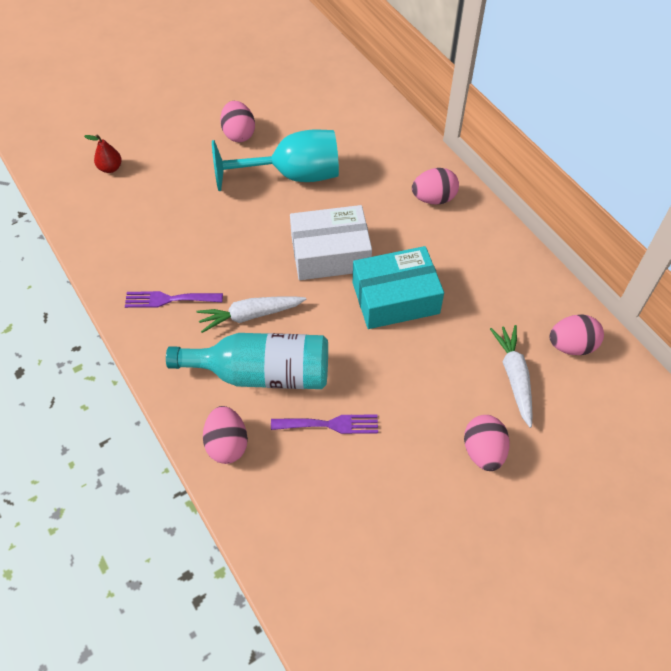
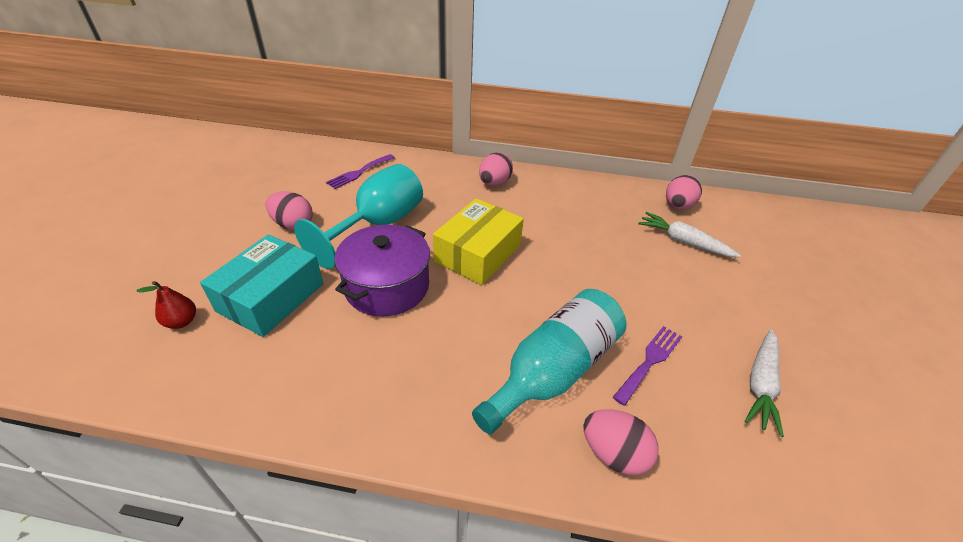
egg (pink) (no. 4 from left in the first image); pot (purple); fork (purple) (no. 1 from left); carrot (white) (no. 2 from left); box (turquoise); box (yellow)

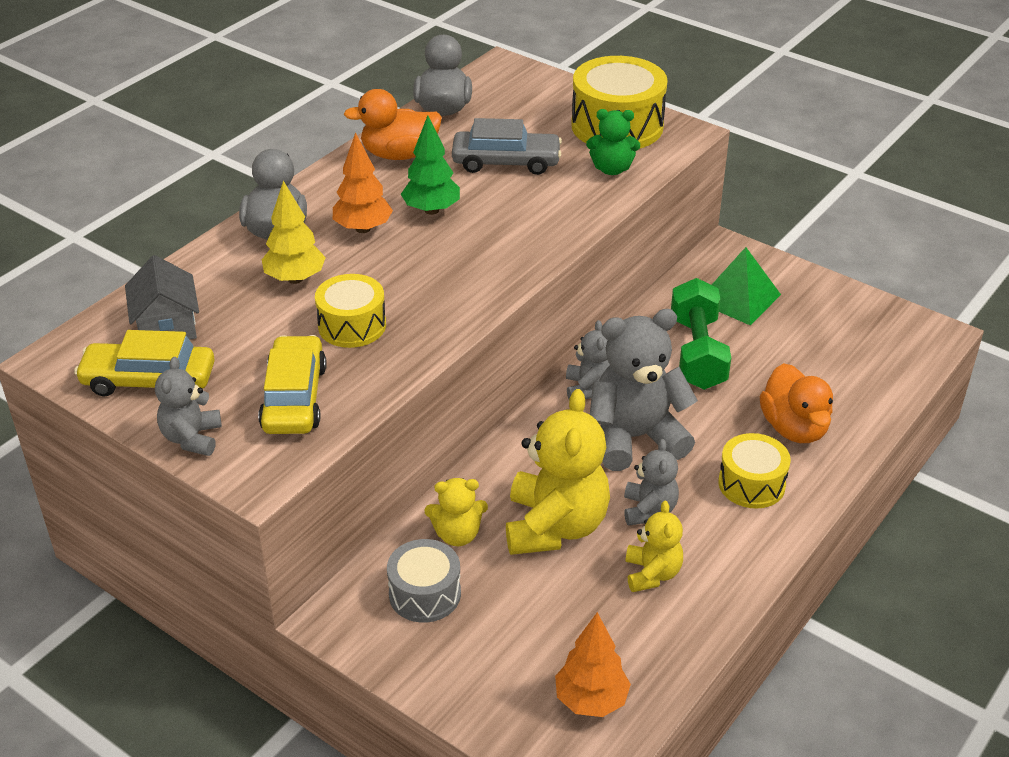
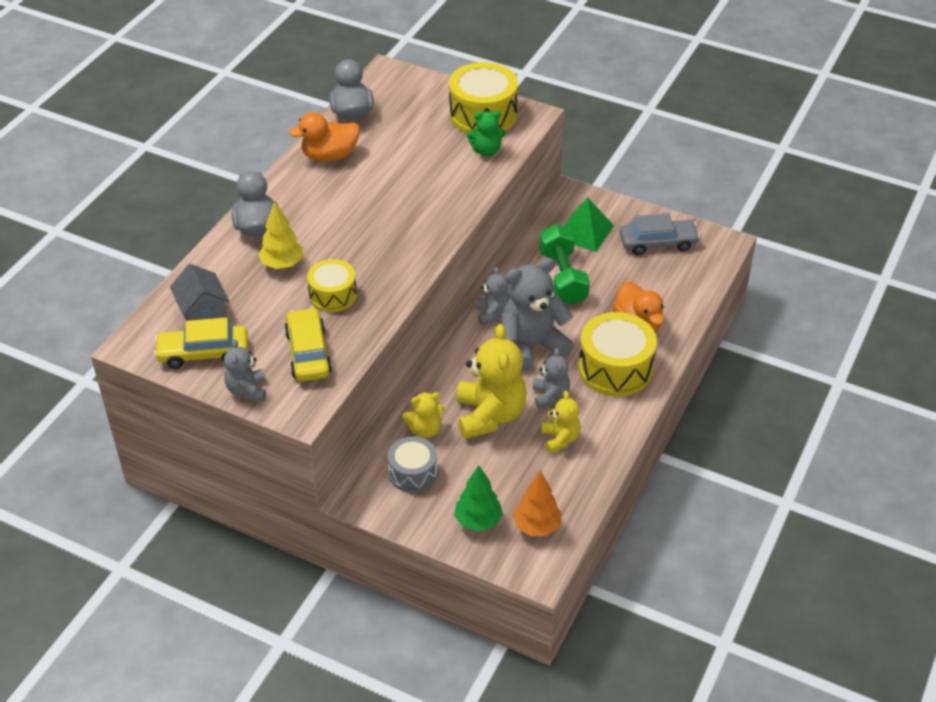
tree (orange) (no. 1 from left in the first image); tree (green); car (grey); drum (yellow) (no. 3 from left)

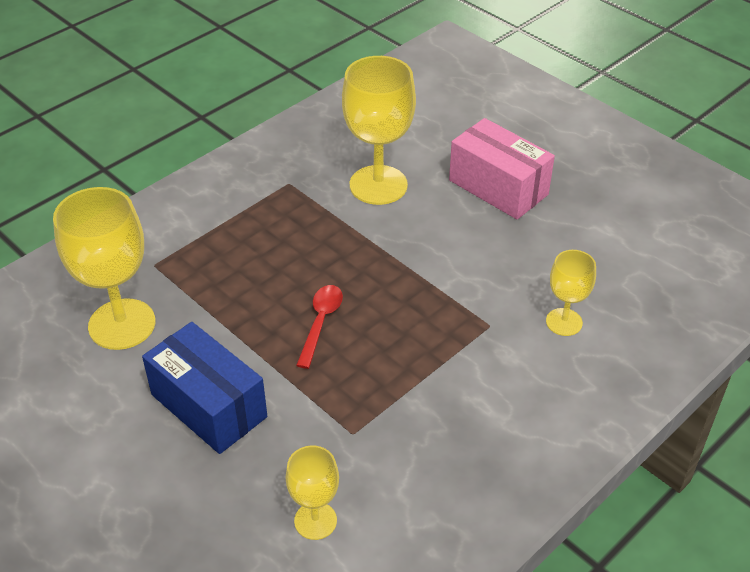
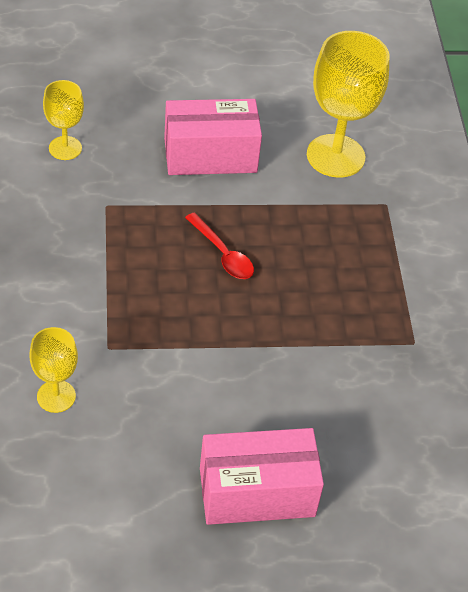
goblet (yellow) (no. 3 from left in the first image); box (pink) (no. 1 from left)

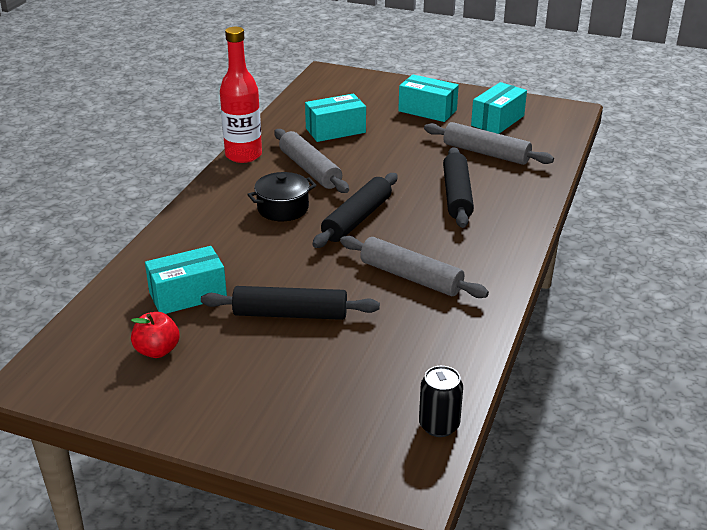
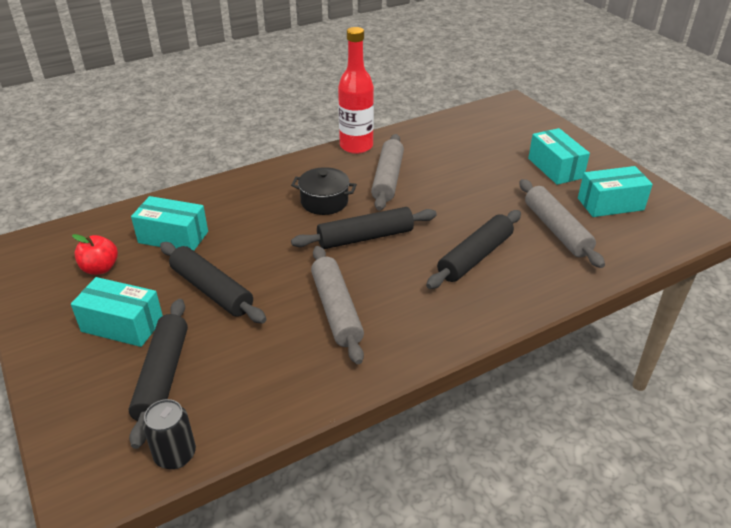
rolling pin (black) (no. 1 from left); box (turquoise) (no. 1 from left)

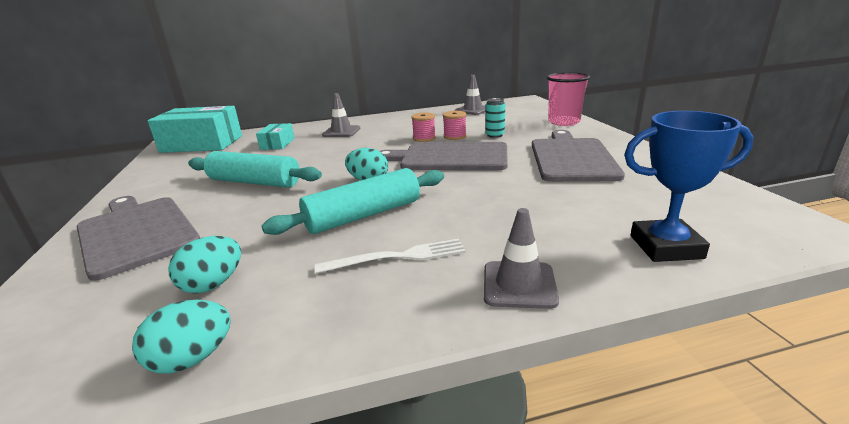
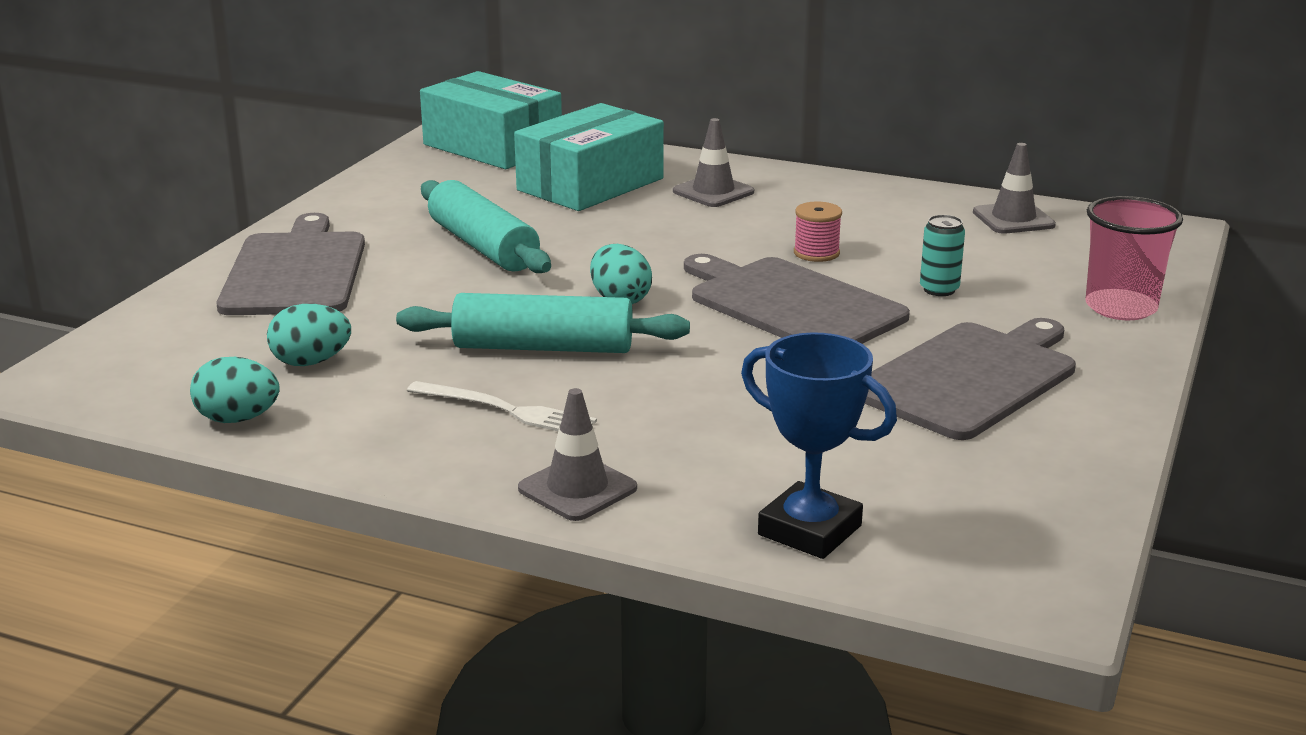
spool (pink) (no. 2 from left in the first image); box (turquoise) (no. 2 from left)

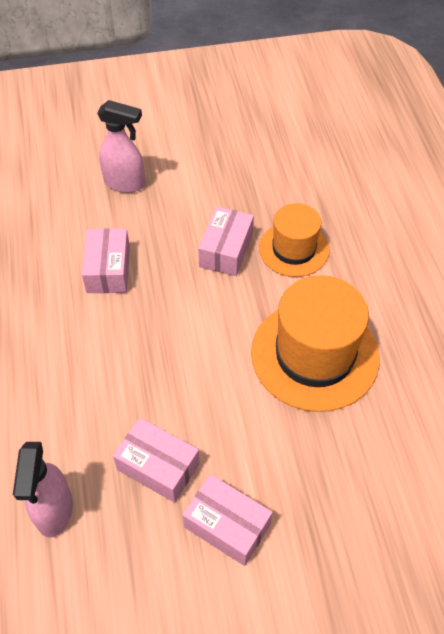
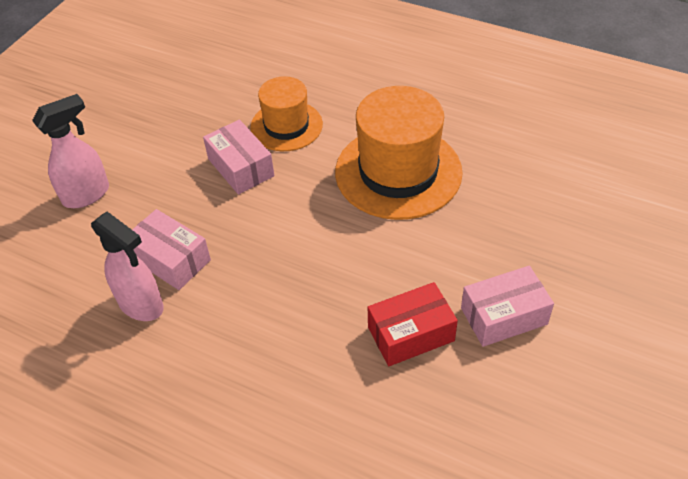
spray bottle (pink) (no. 2 from left); box (red)

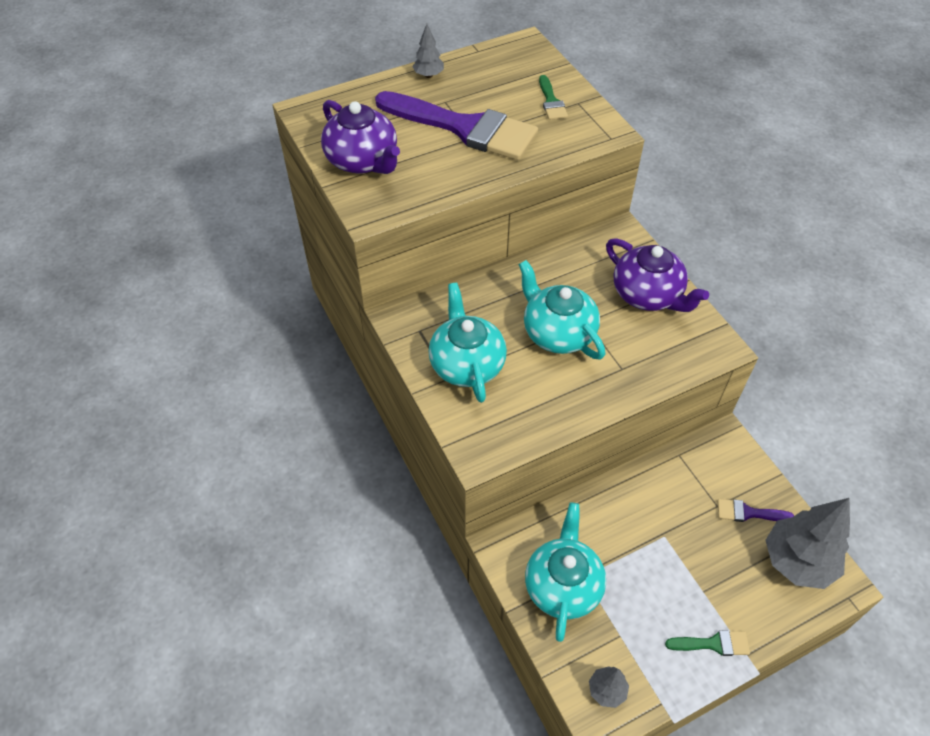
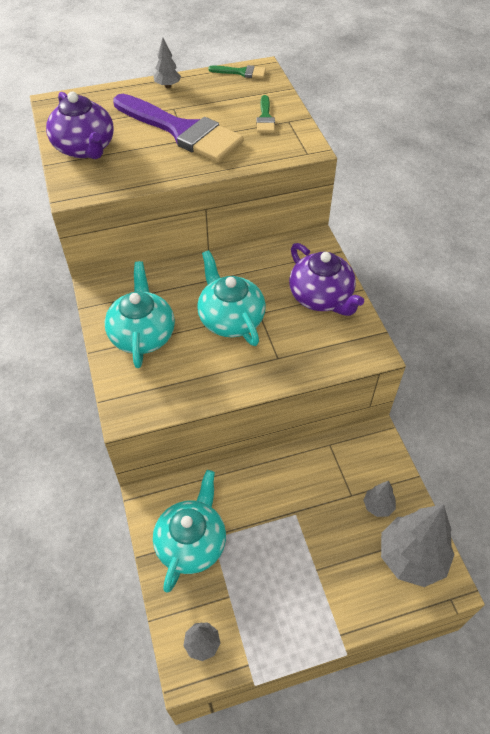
brush (green) (no. 1 from left); tree (grey) (no. 3 from left)

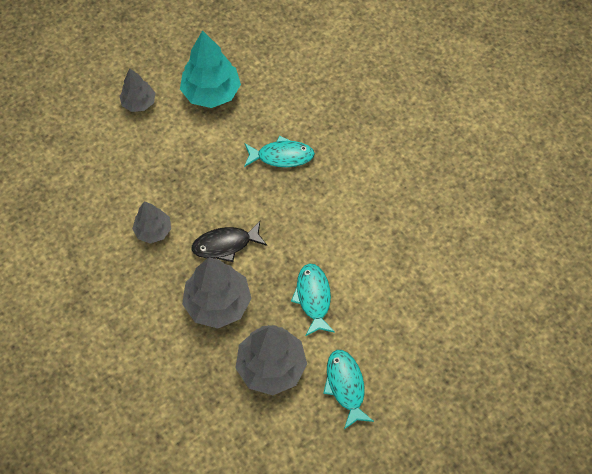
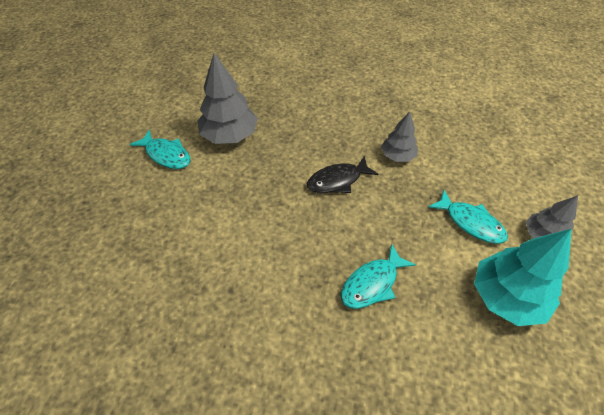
tree (grey) (no. 3 from left in the first image); fish (turquoise) (no. 3 from left); fish (black)

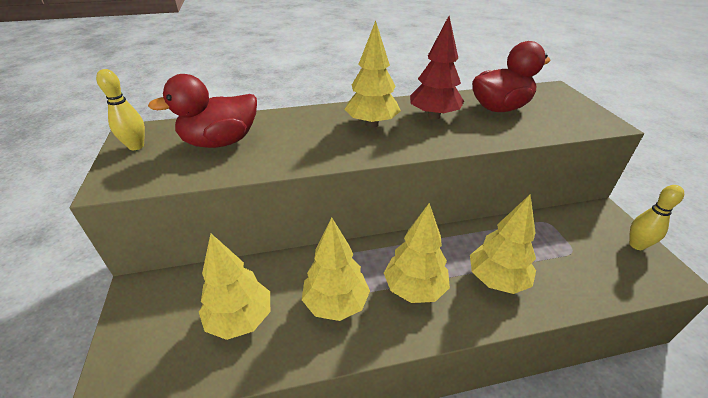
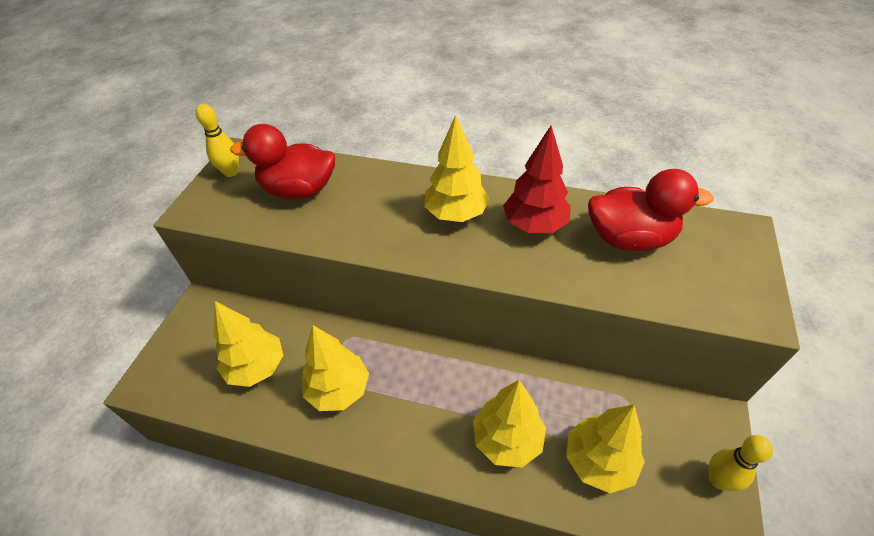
tree (yellow) (no. 5 from left)

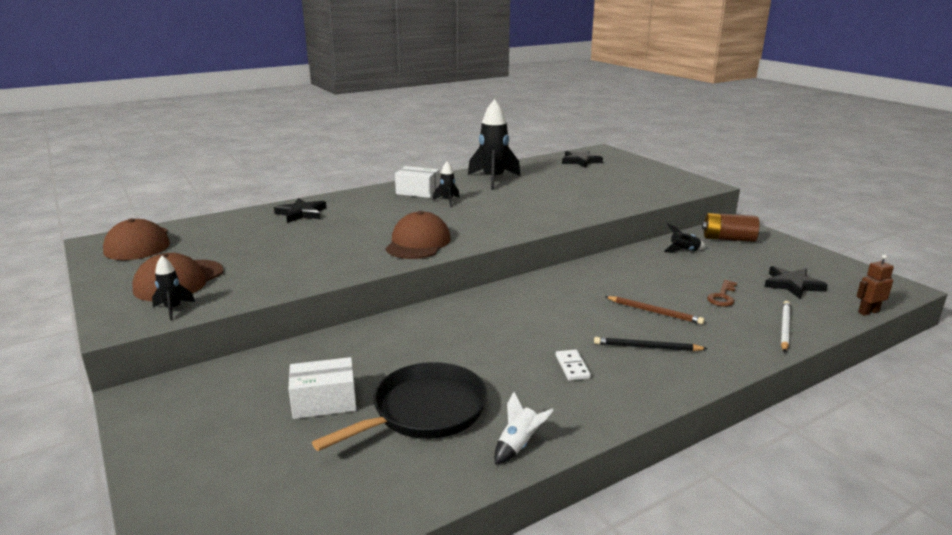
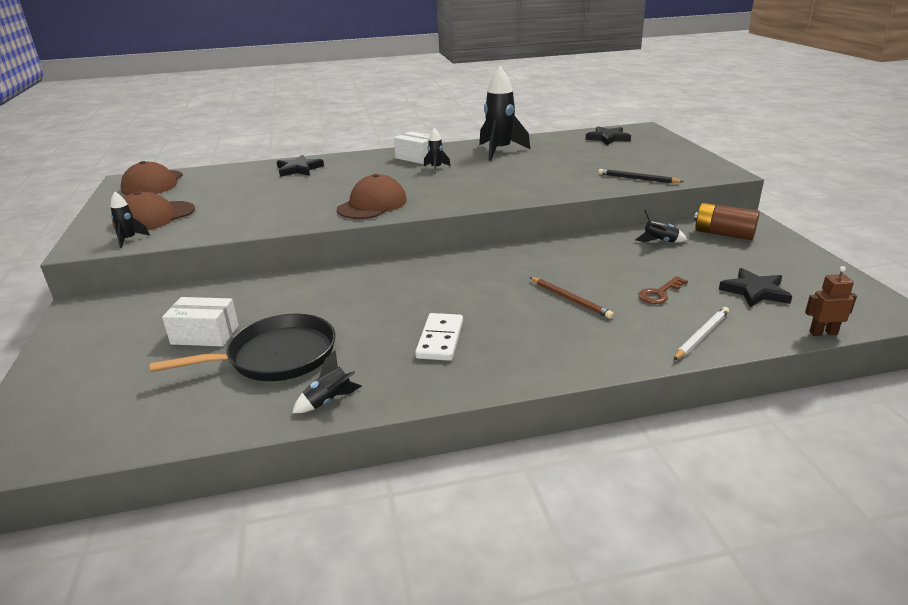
pencil (black); rocket (black) (no. 2 from left); domino (white)

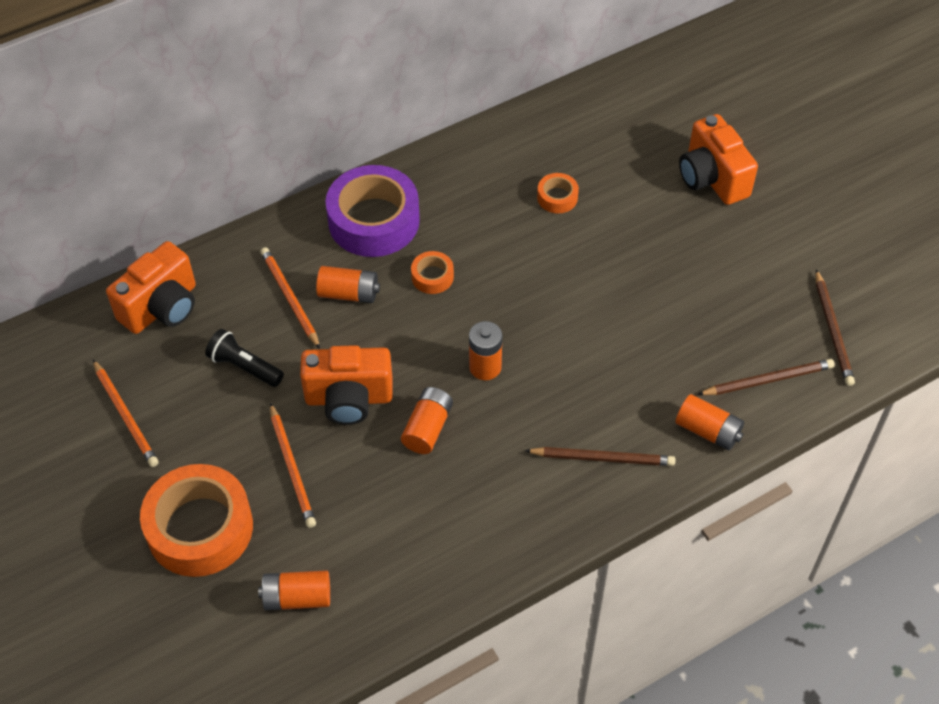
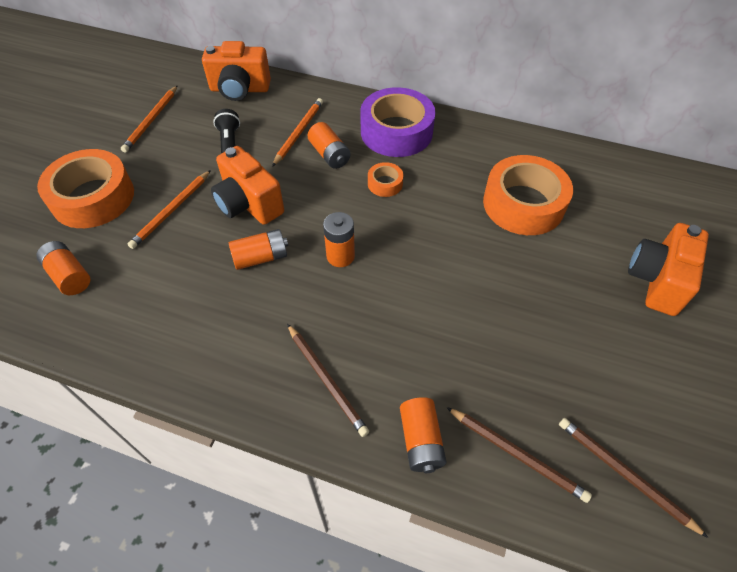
pencil (brown) (no. 3 from left); tape (orange) (no. 3 from left)

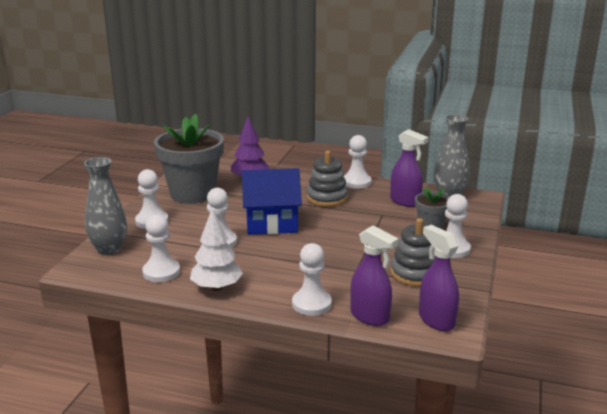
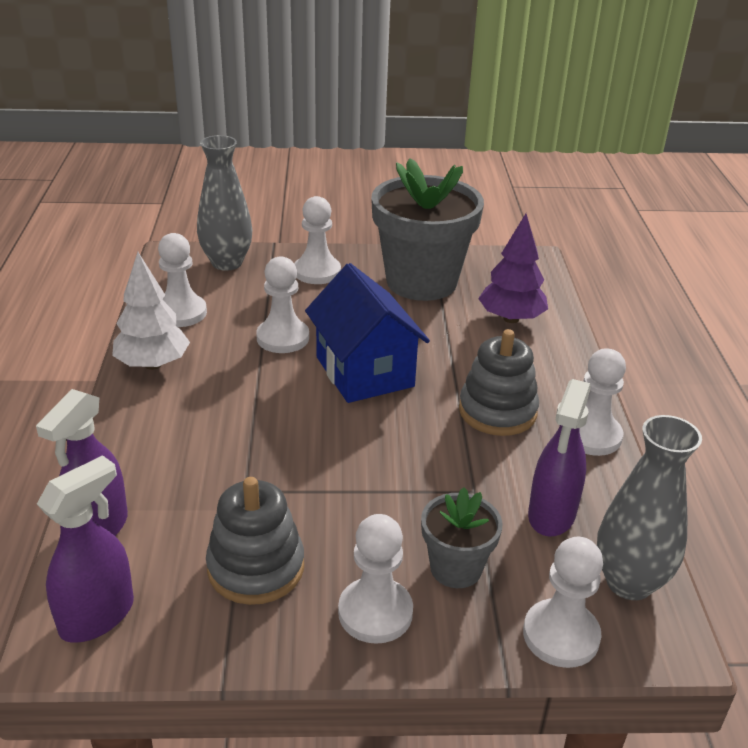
pawn (white) (no. 5 from left)

